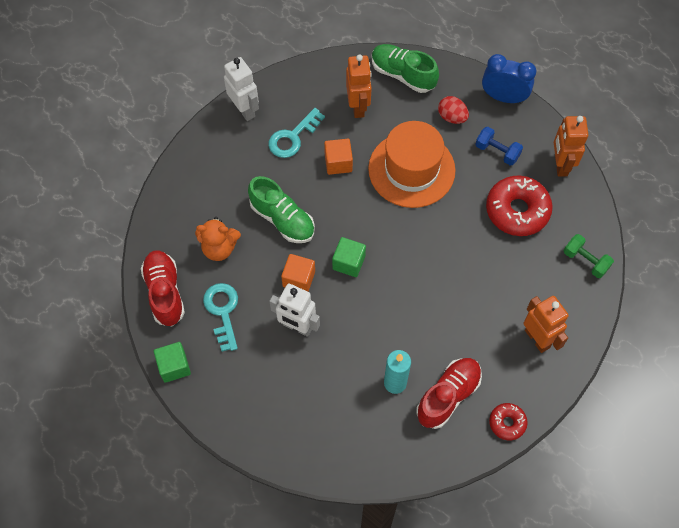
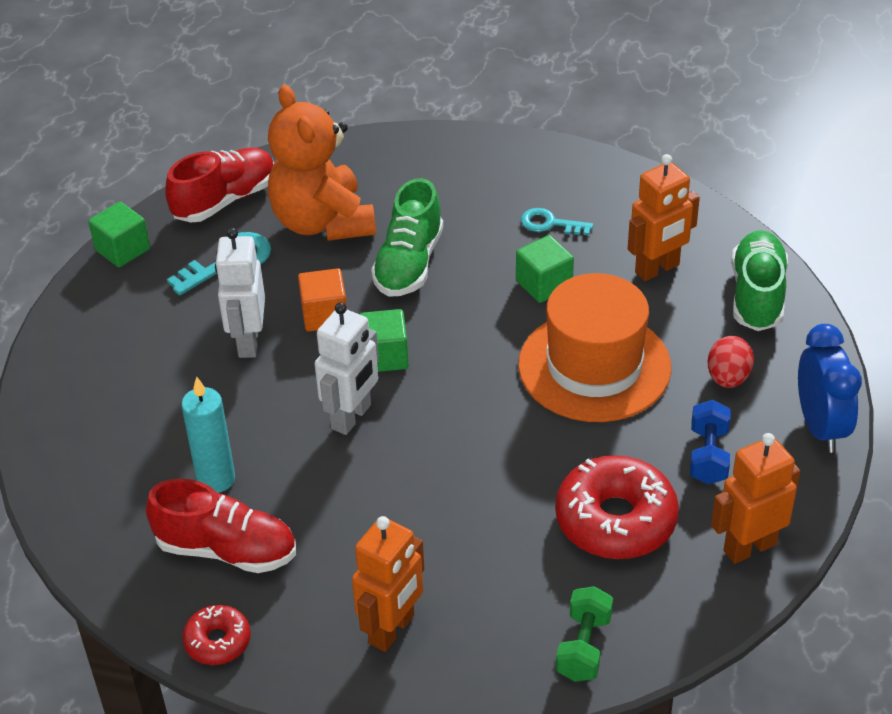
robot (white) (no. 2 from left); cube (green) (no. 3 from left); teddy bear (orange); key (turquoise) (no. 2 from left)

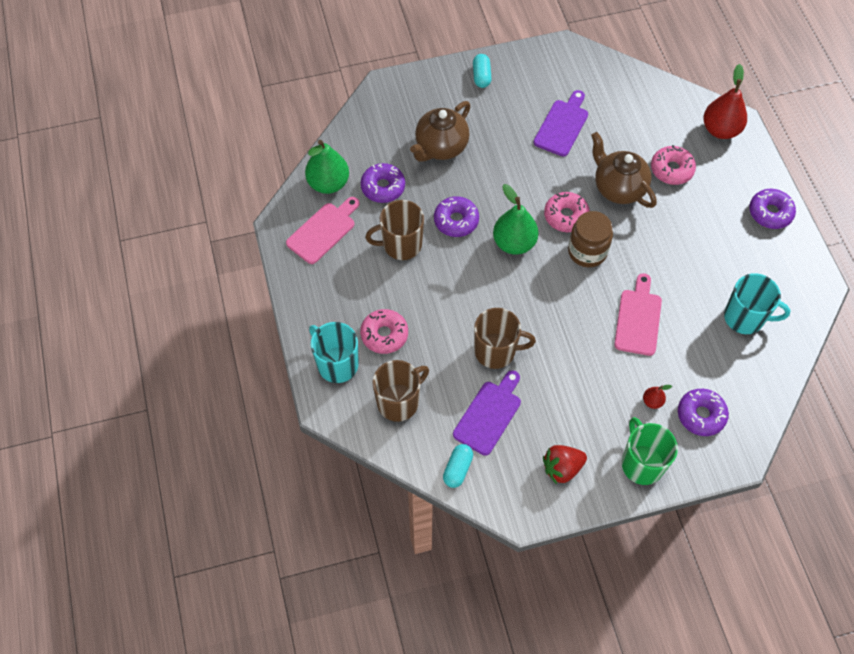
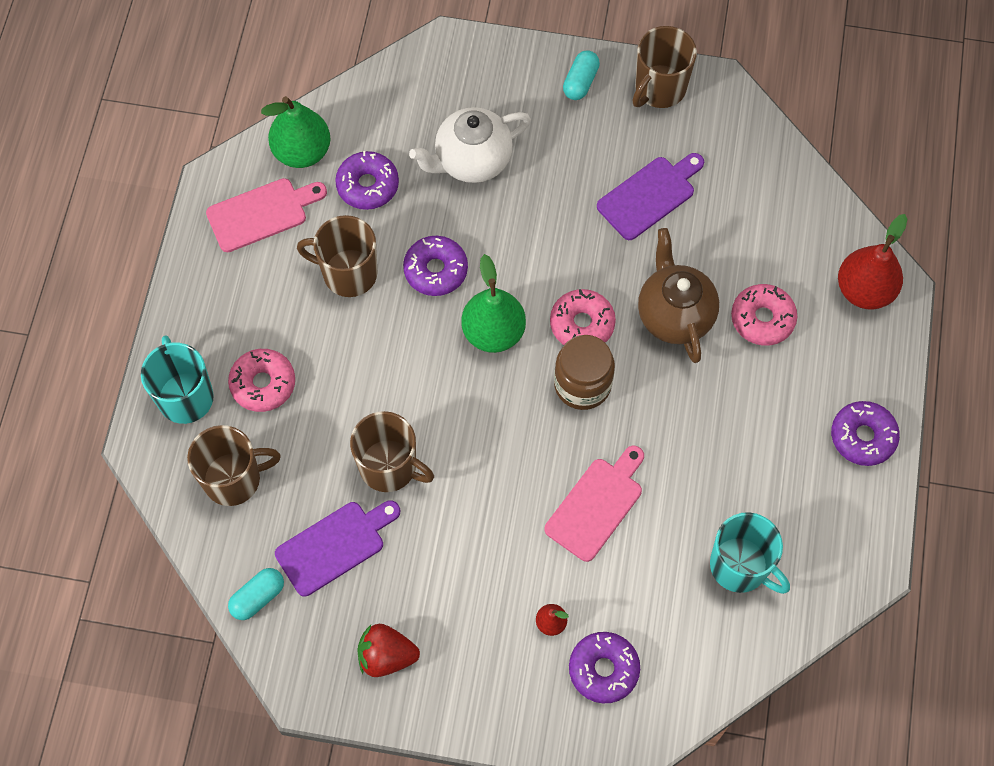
mug (green); mug (brown) (no. 4 from left); teapot (white)

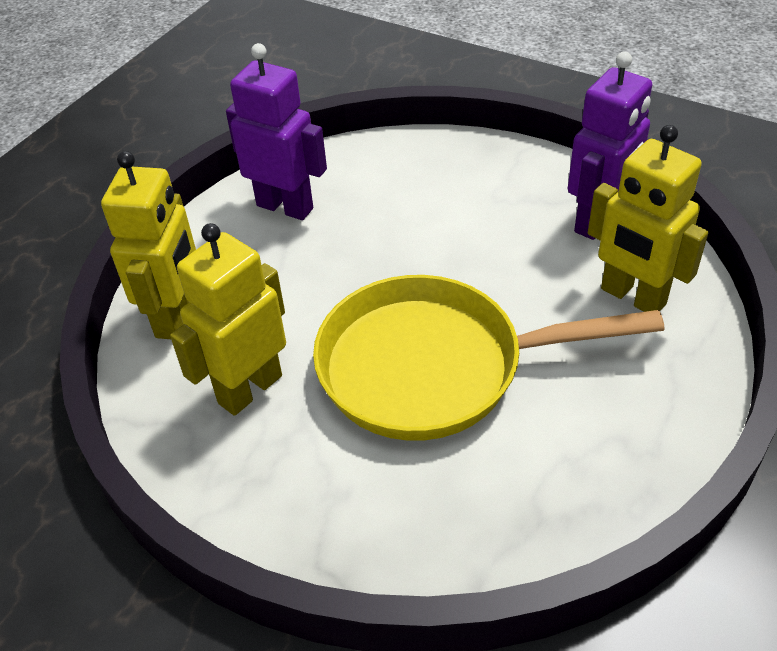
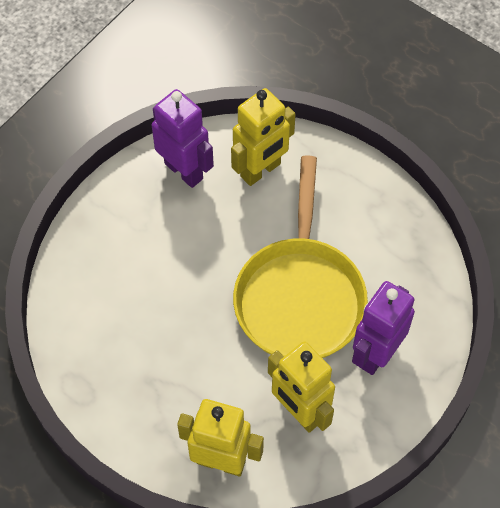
robot (purple) (no. 2 from left)

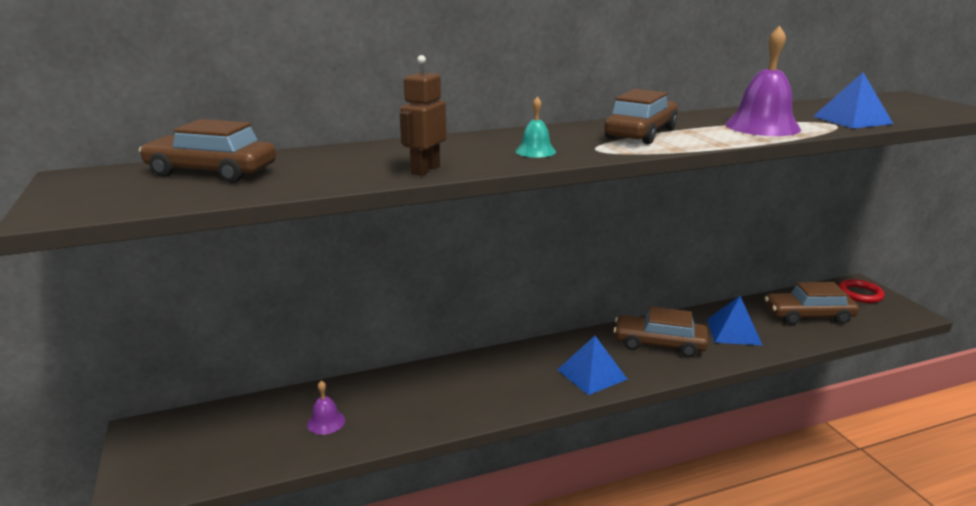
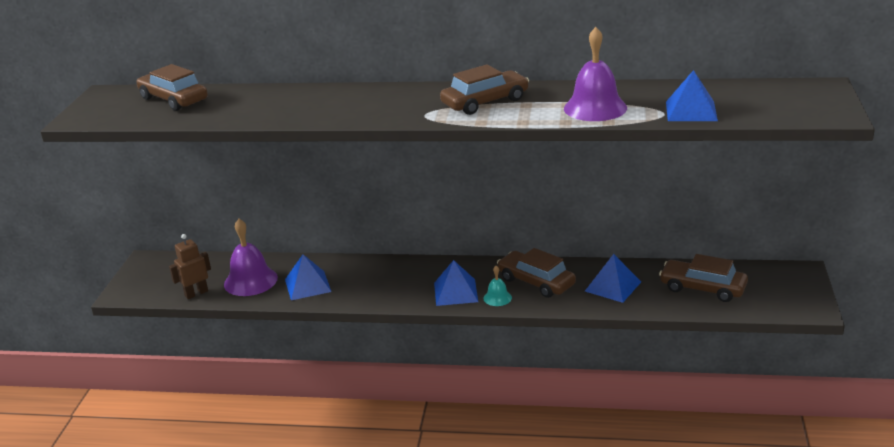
ring (red); pyramid (blue) (no. 1 from left); robot (brown); bell (turquoise); bell (purple) (no. 1 from left)

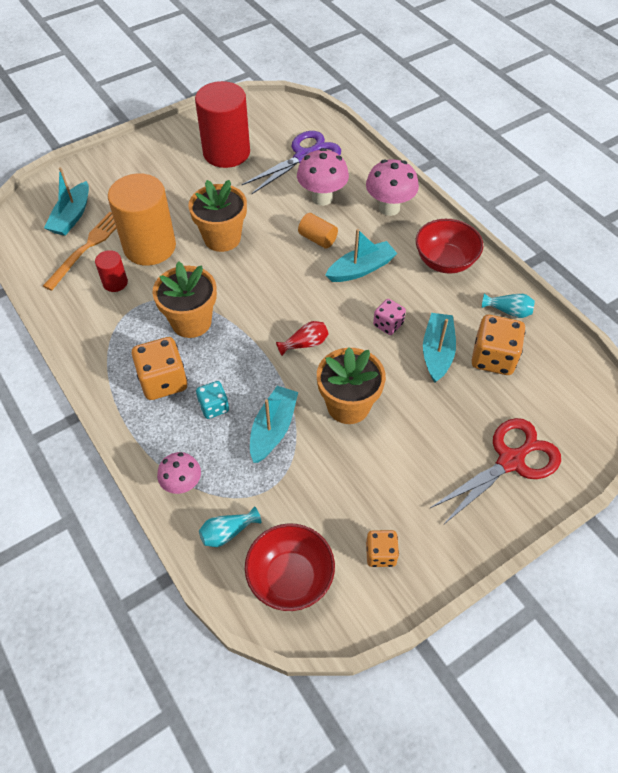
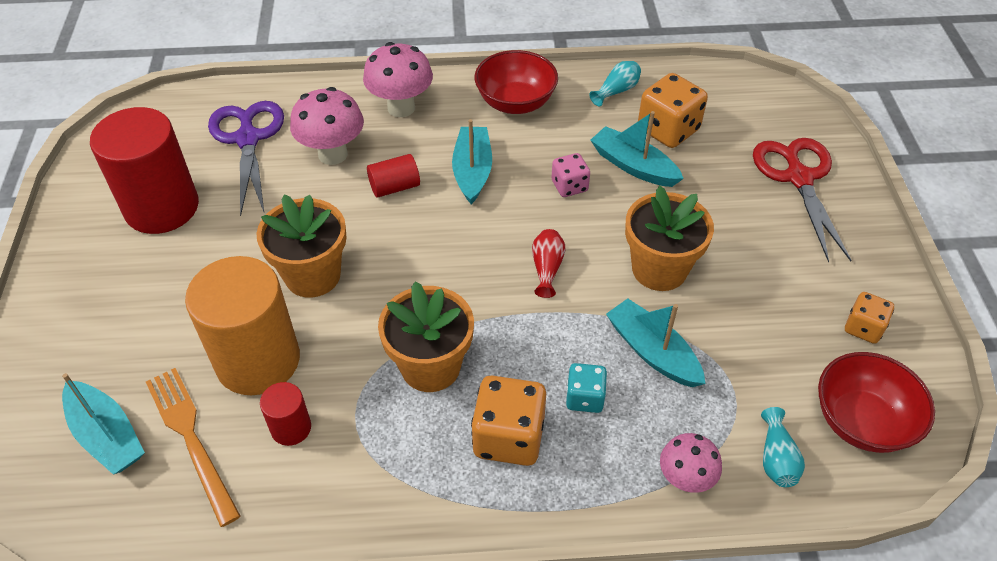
cylinder (red) (no. 3 from left)

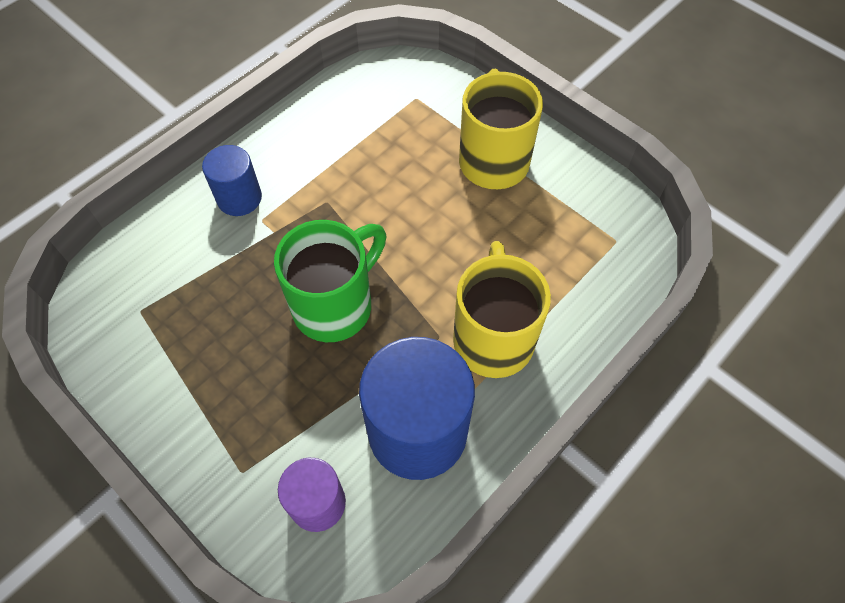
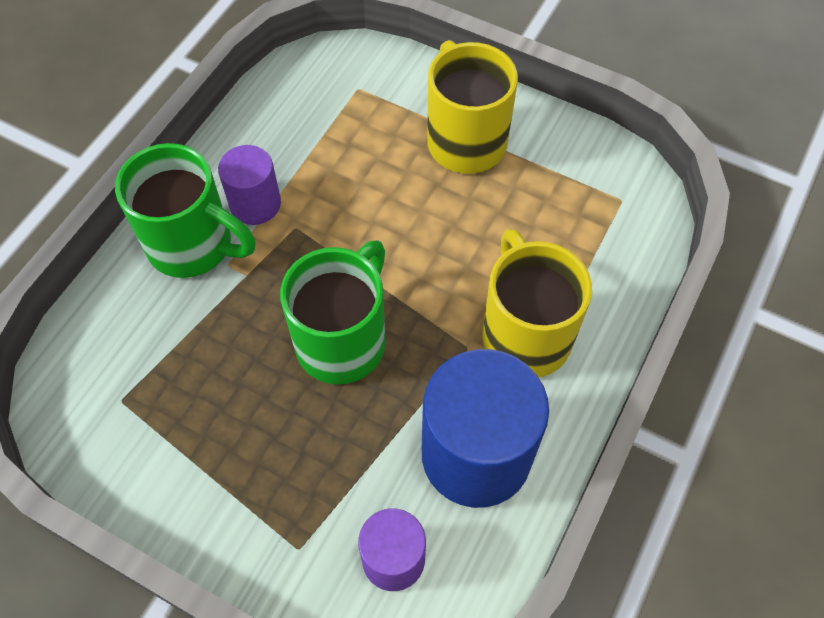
cylinder (purple) (no. 1 from left); mug (green) (no. 1 from left)

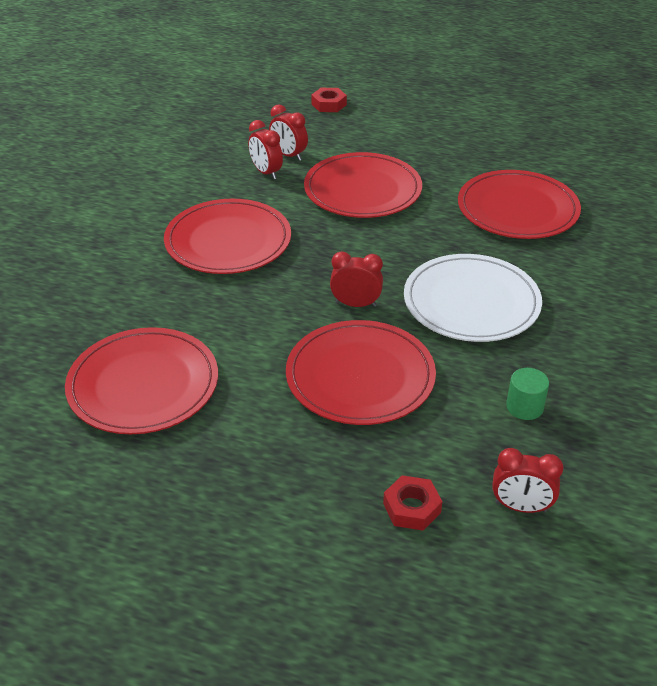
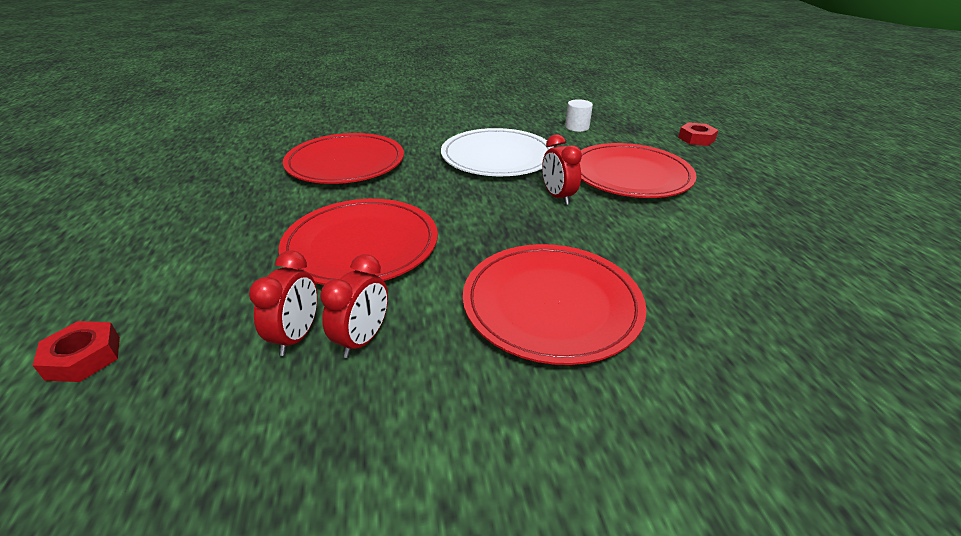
plate (red) (no. 1 from left in the first image); clock (red) (no. 4 from left in the first image); cylinder (white)

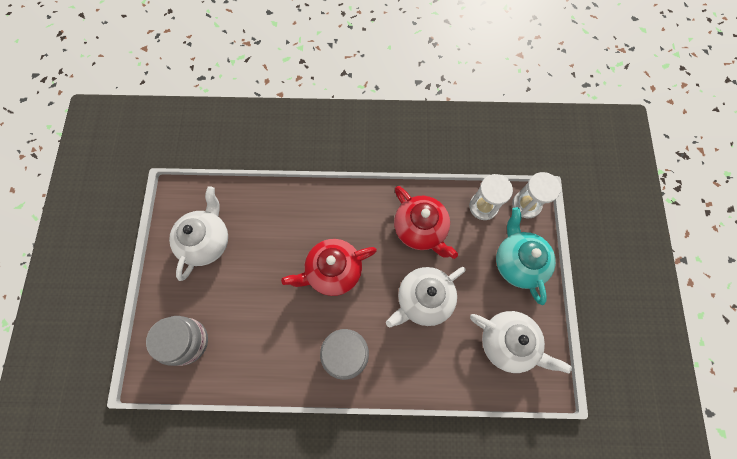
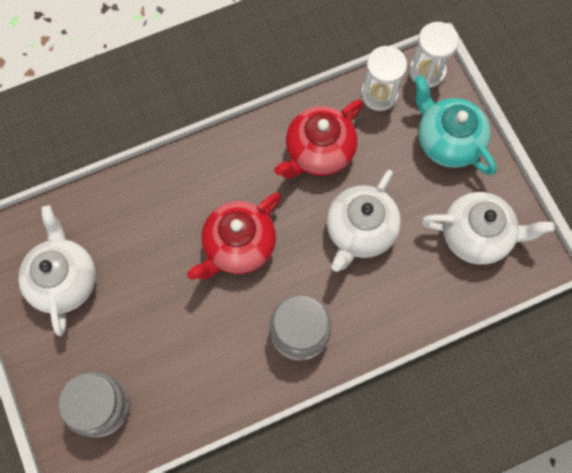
teapot (red) (no. 2 from left)

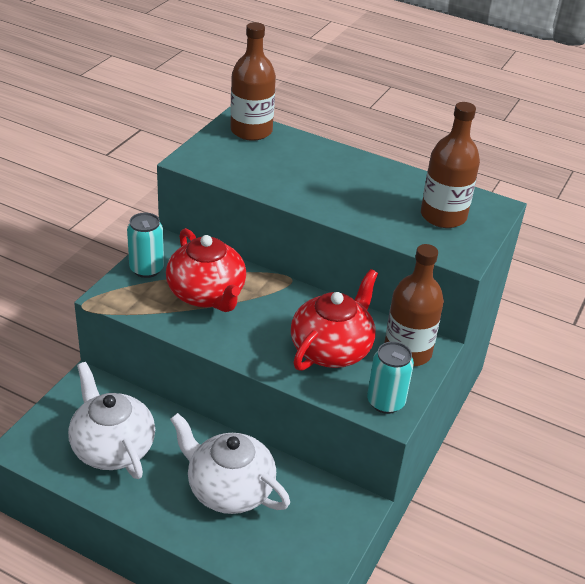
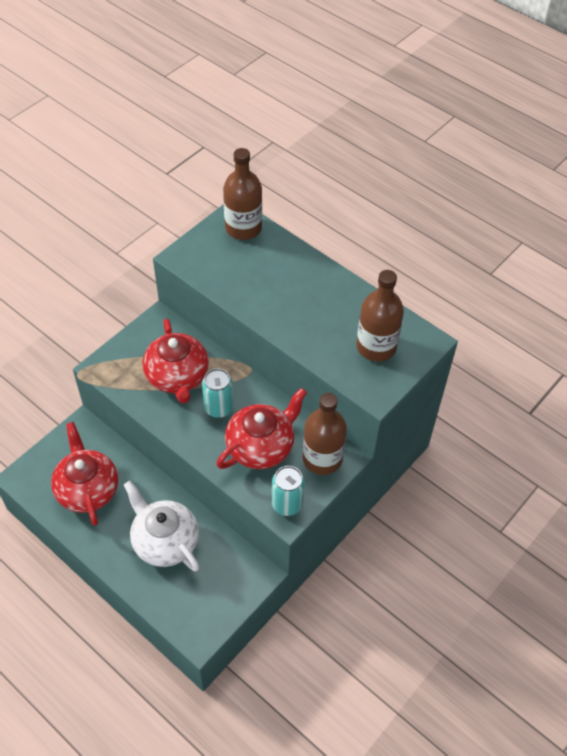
can (turquoise) (no. 1 from left); teapot (red) (no. 1 from left)

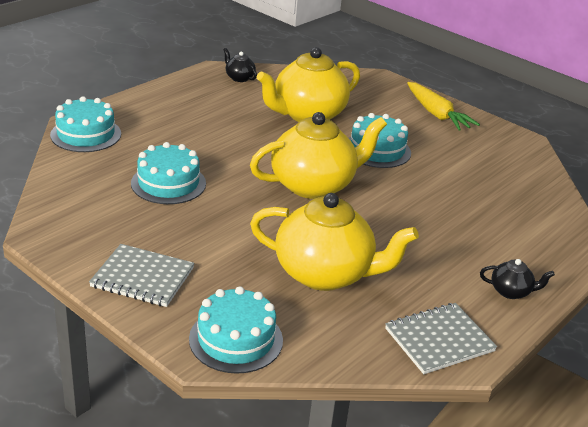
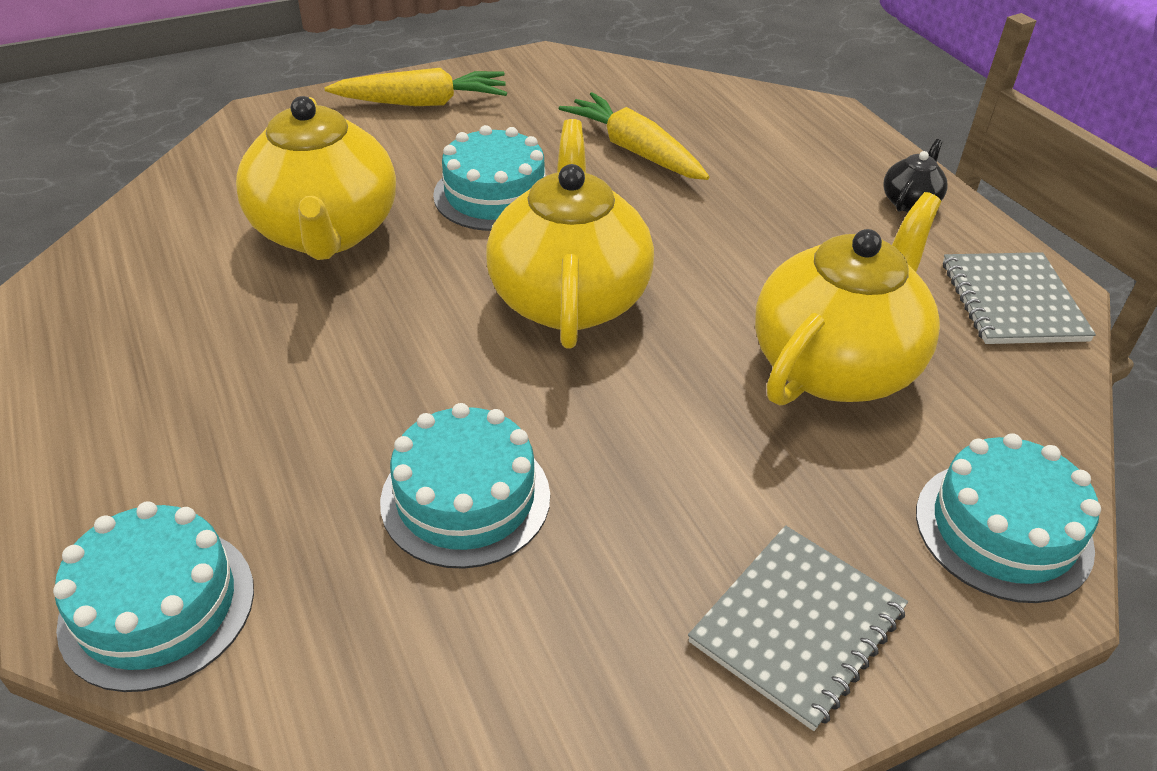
teapot (black) (no. 1 from left in the first image); carrot (yellow) (no. 2 from left)

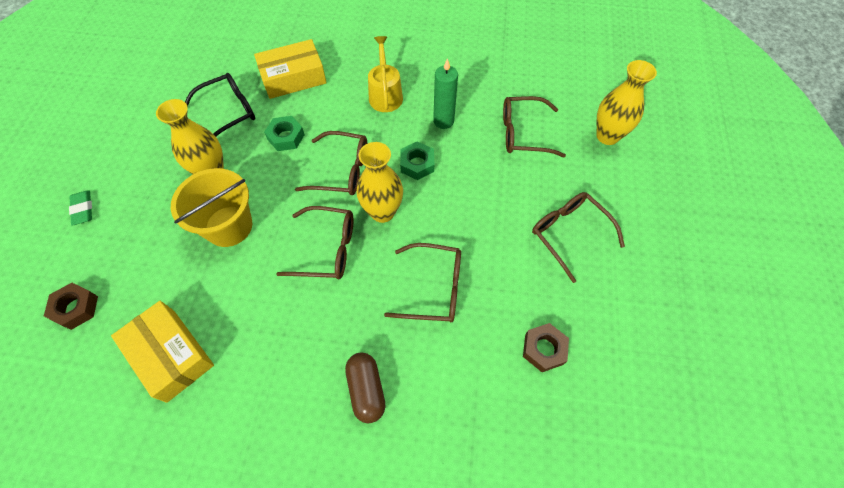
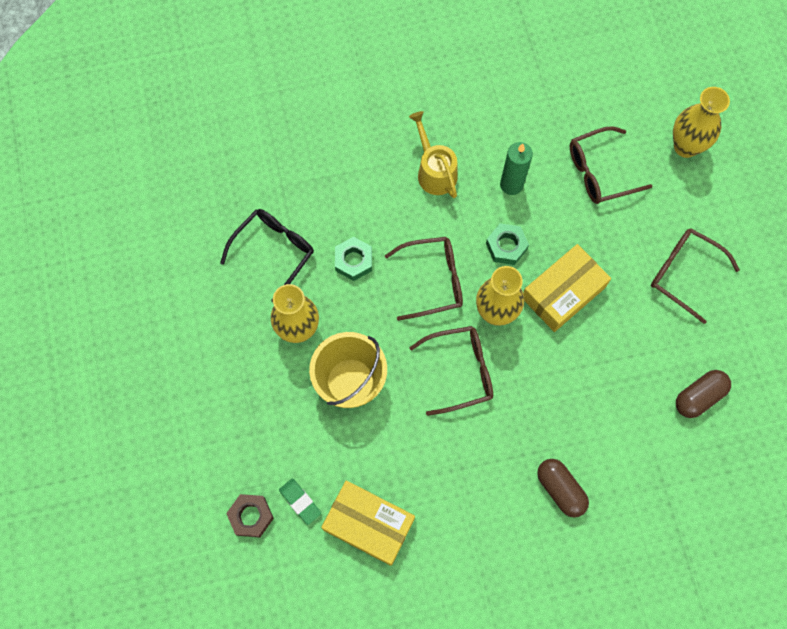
glasses (brown) (no. 3 from left in the first image); eraser (green); box (yellow) (no. 2 from left); capsule (brown) (no. 2 from left)

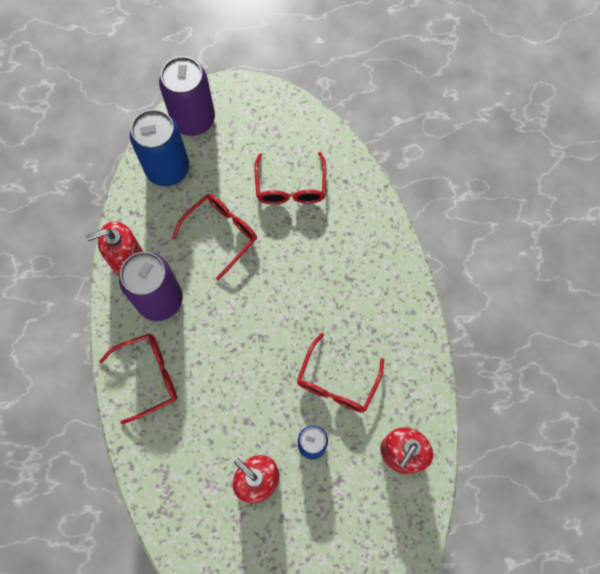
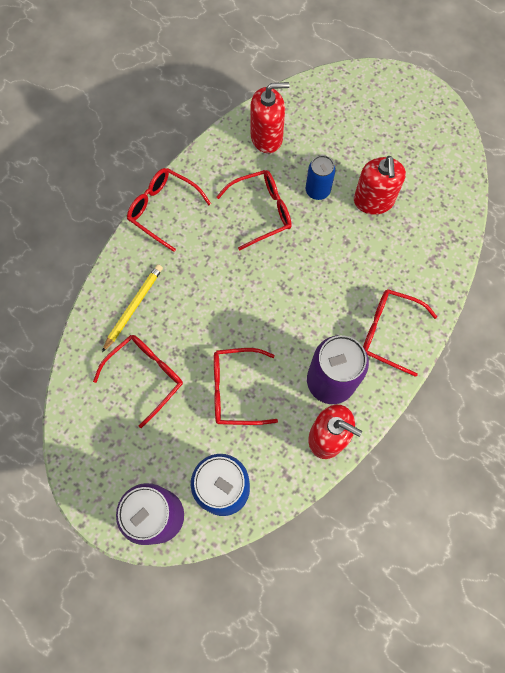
pencil (yellow); glasses (red) (no. 2 from left)

